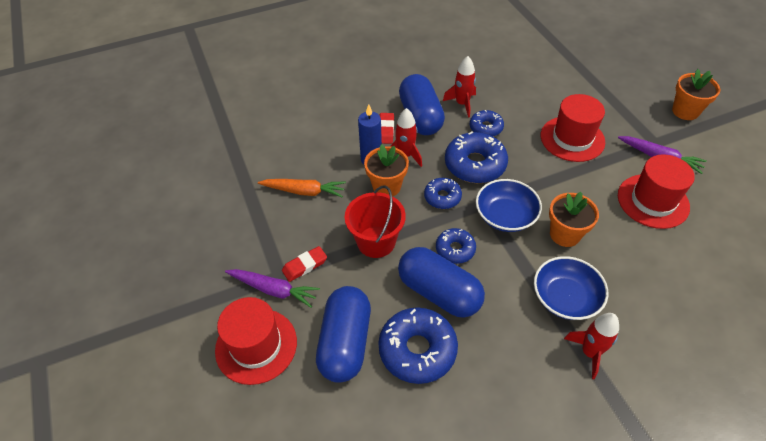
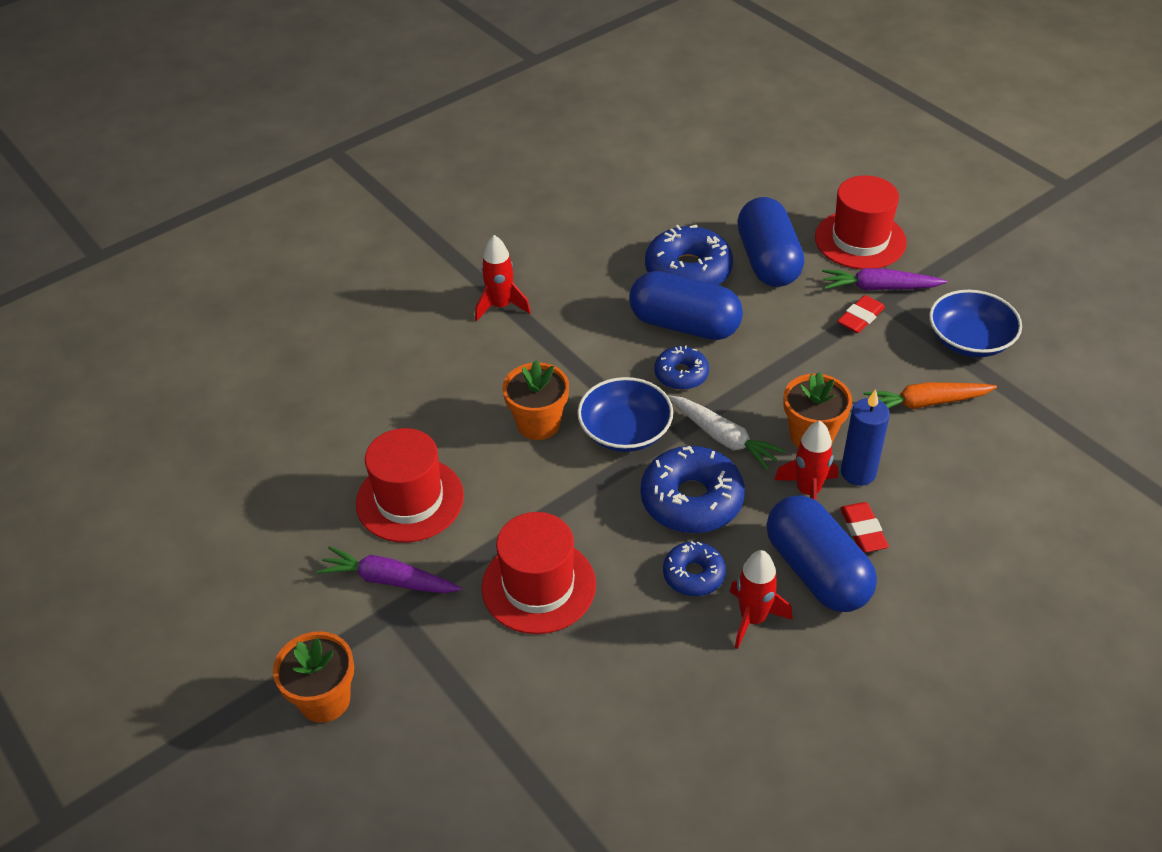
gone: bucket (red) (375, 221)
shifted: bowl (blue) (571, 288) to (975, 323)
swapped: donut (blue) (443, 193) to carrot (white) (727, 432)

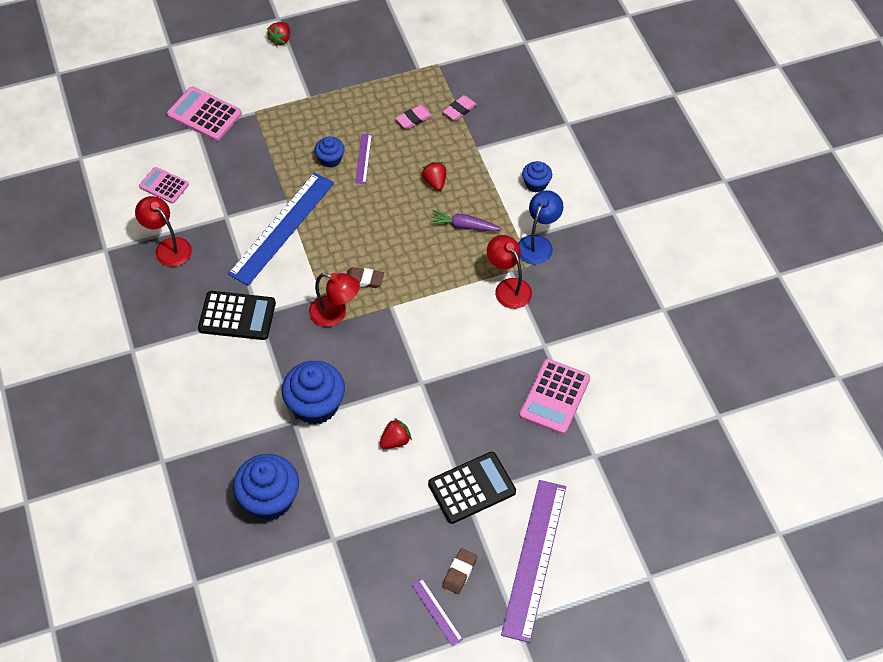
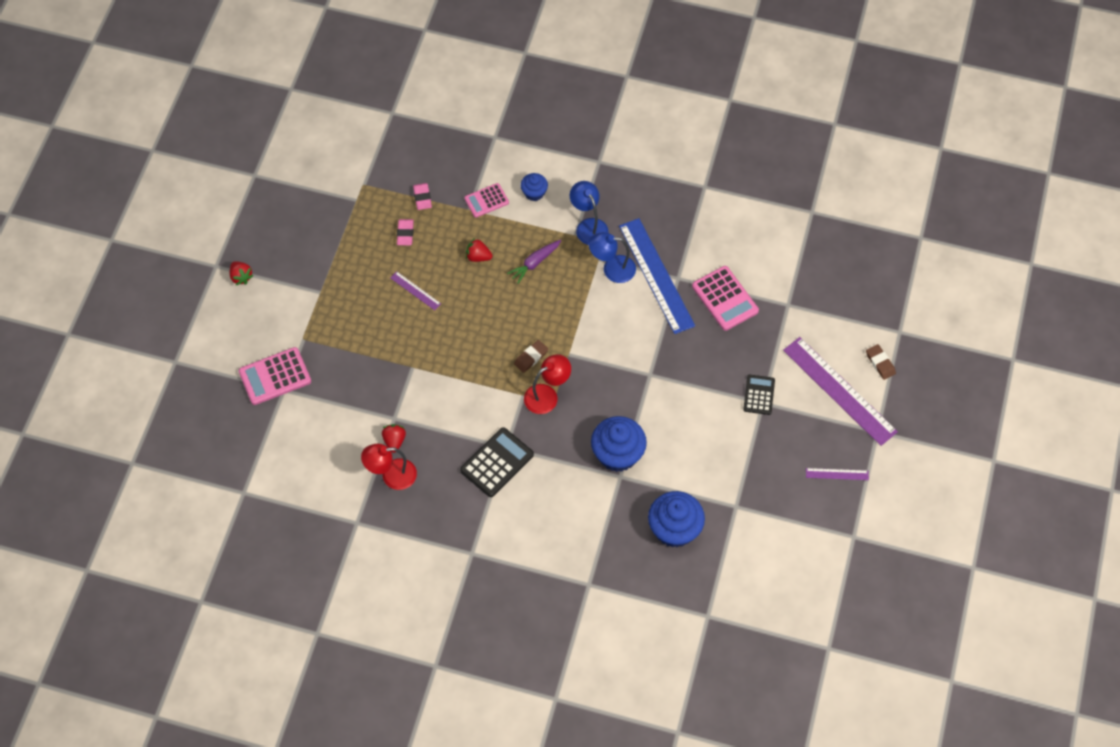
gone: cupcake (blue) (330, 152)
shifted: calculator (pink) (164, 185) to (486, 200); ruler (blue) (281, 229) to (657, 276); strawberry (red) (396, 433) to (394, 438); eraser (brown) (459, 571) to (881, 362)
repainted: lamp (red) (509, 272) to lamp (blue) (612, 257)
scaled: calculator (black) (472, 488) = (759, 395) x0.64

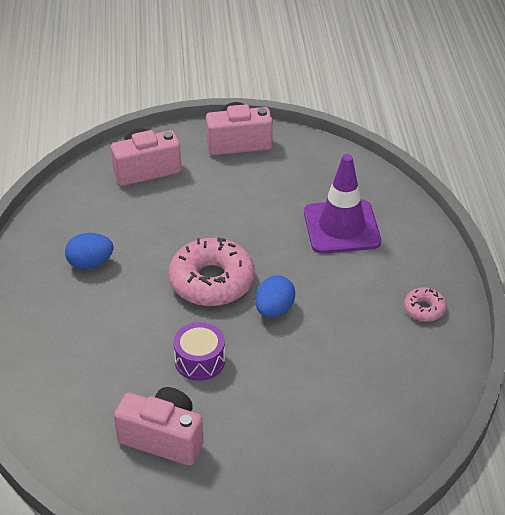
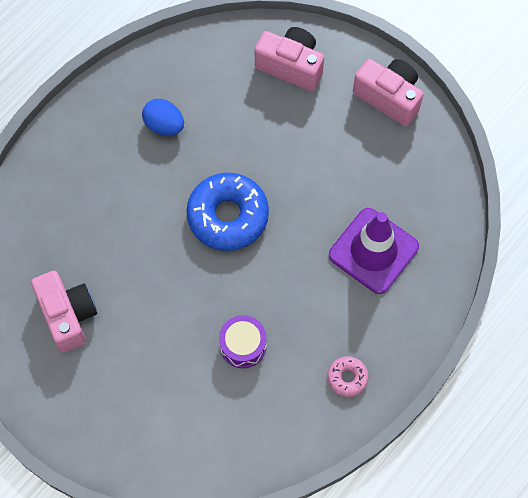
gone: egg (blue) (275, 296)
shifted: drum (purple) (199, 351) to (243, 341)
repainted: donut (pink) (212, 272) to donut (blue) (227, 212)

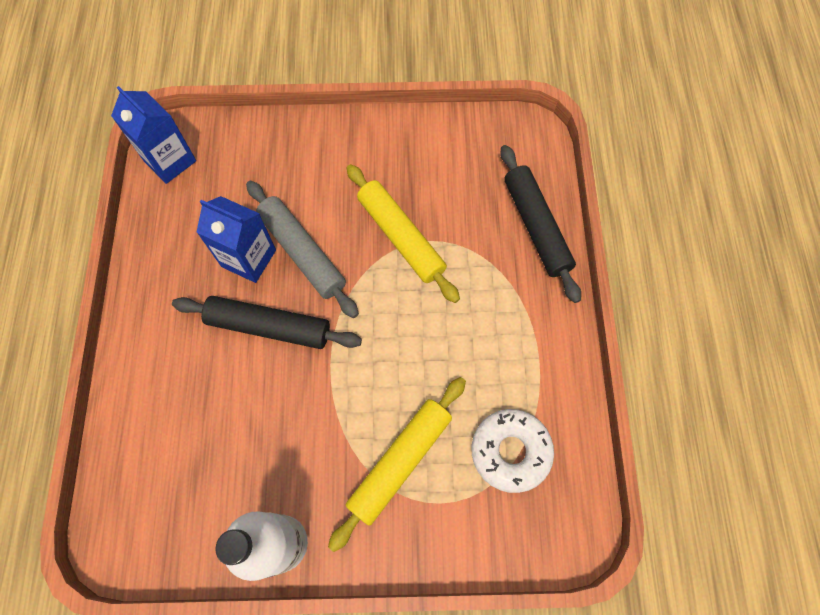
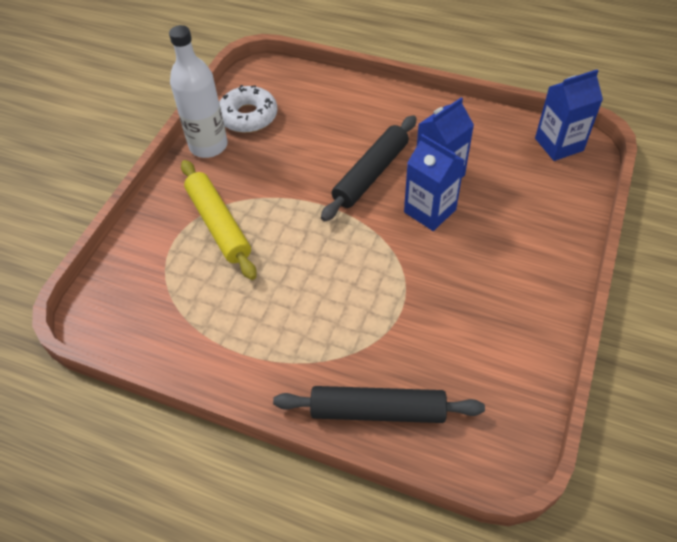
gone: rolling pin (yellow) (403, 233)
shifted: donut (white) (512, 451) to (248, 109)
swapped: rolling pin (grey) (302, 249) to carton (blue) (434, 182)

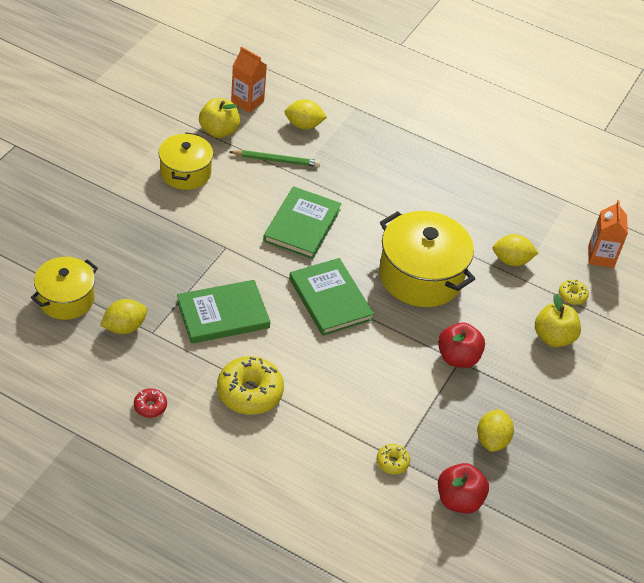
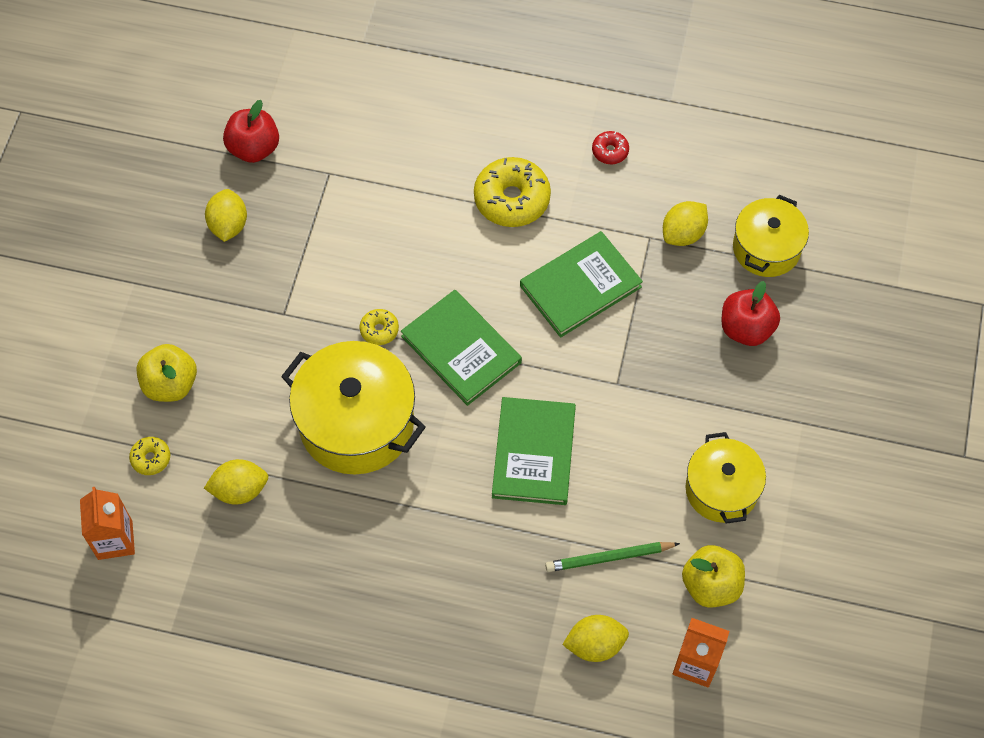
shifted: donut (yellow) (393, 459) to (379, 327); apple (red) (461, 345) to (750, 313)

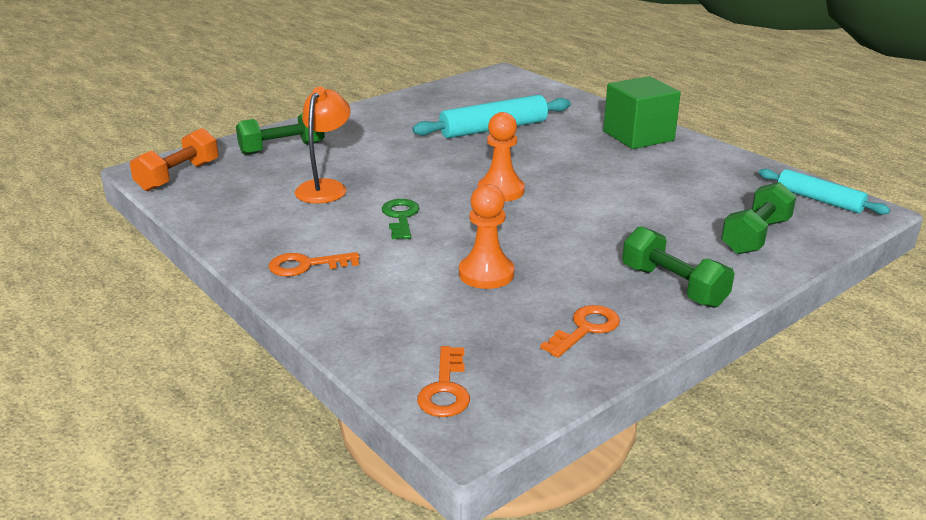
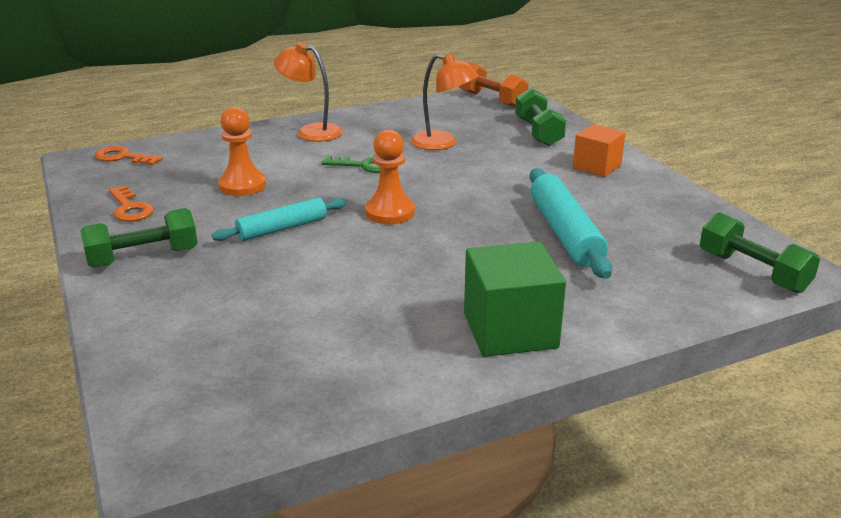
new: cube (orange) (599, 150)
shifted: dumbbell (green) (758, 218) to (760, 252); rolling pin (turquoise) (824, 192) to (279, 219)
swapped: key (orange) (314, 264) to lamp (orange) (308, 92)

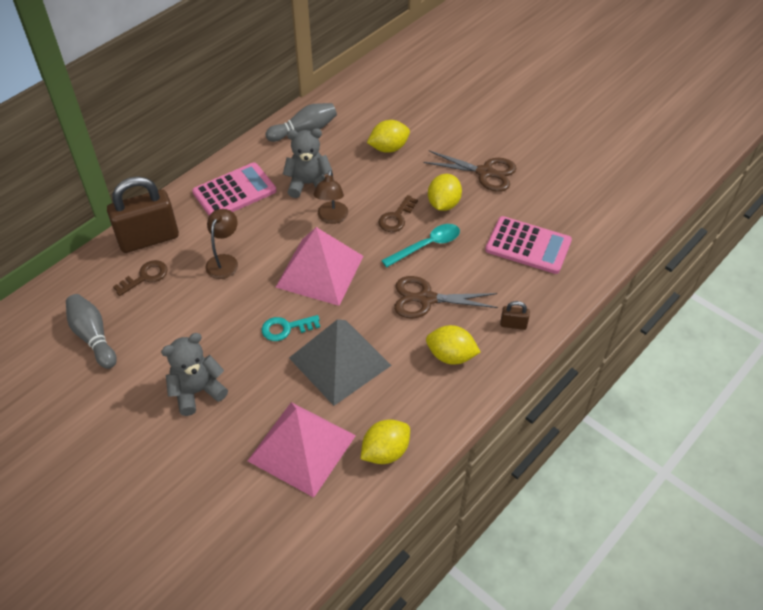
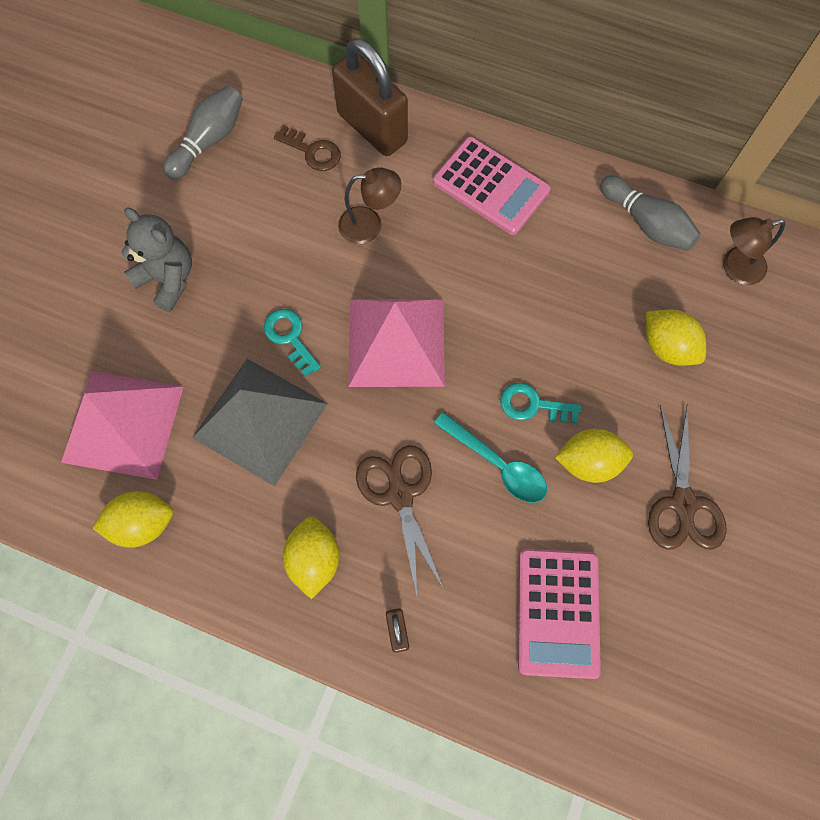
gone: teddy bear (grey) (307, 163)
shifted: lamp (brown) (330, 197) to (754, 251)
repainted: key (brown) (398, 213) to key (turquoise) (540, 403)
rotated: lemon (yellow) (385, 441) = (132, 519) 45 degrees counterclockwise

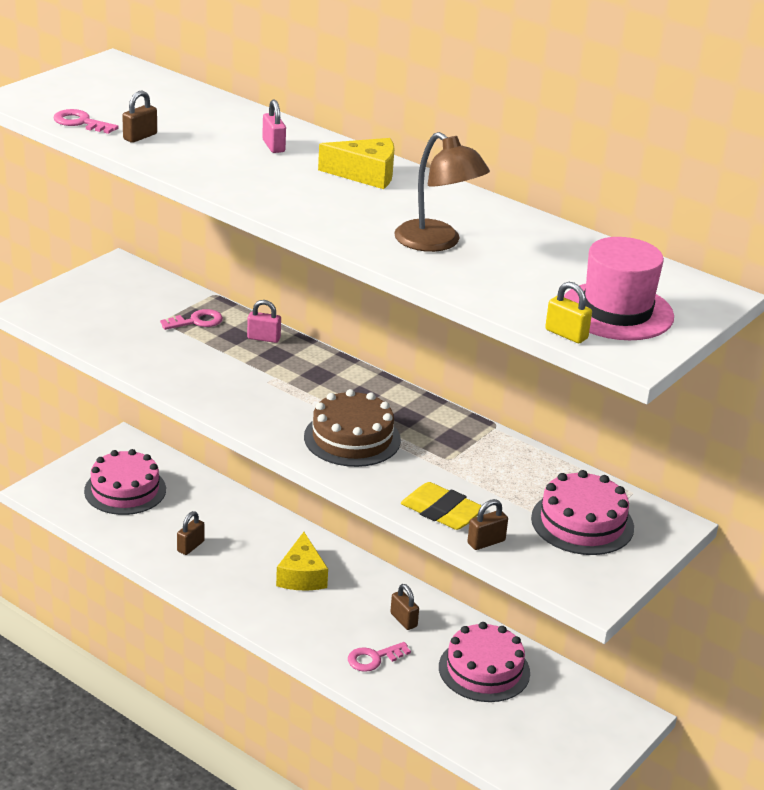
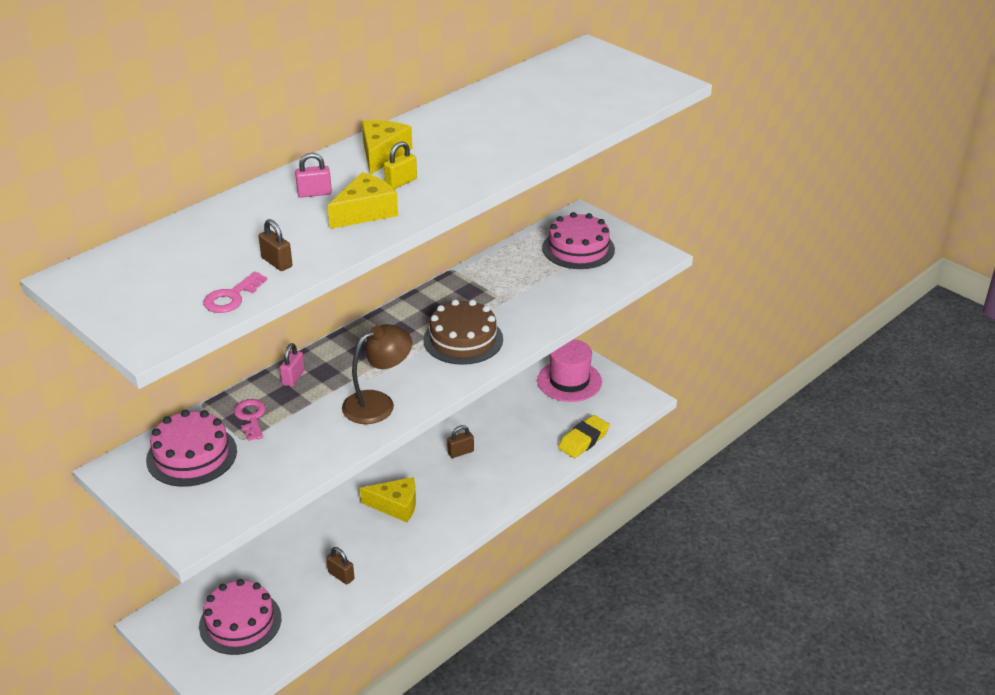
gone: key (pink) (379, 657); padlock (brown) (487, 524)
new: cheese (yellow) (363, 200)
shifted: lamp (brown) (442, 192) to (377, 374); eraser (yellow) (441, 506) to (584, 436); cake (pink) (484, 662) to (191, 448); padlock (yellow) (568, 312) to (400, 165); hat (pink) (619, 288) to (569, 370)

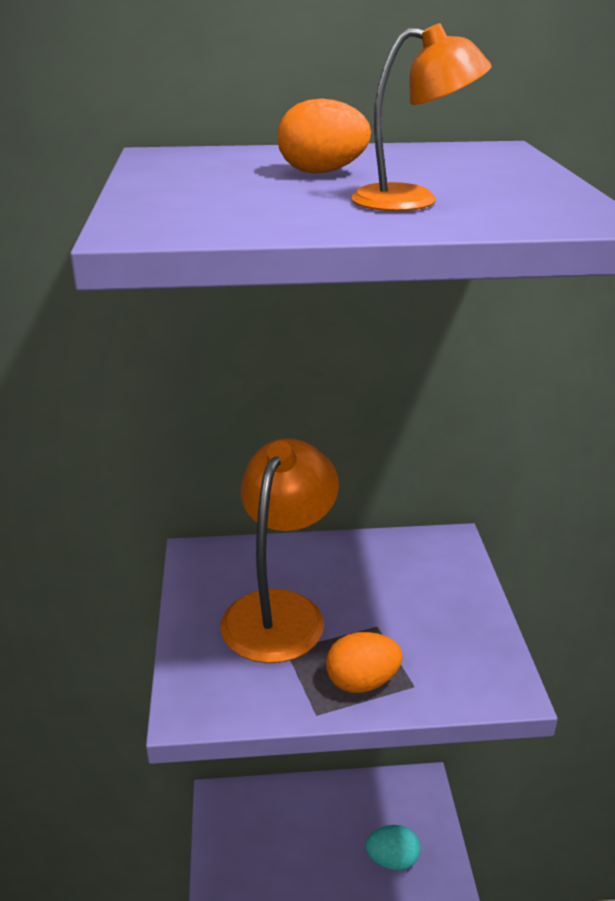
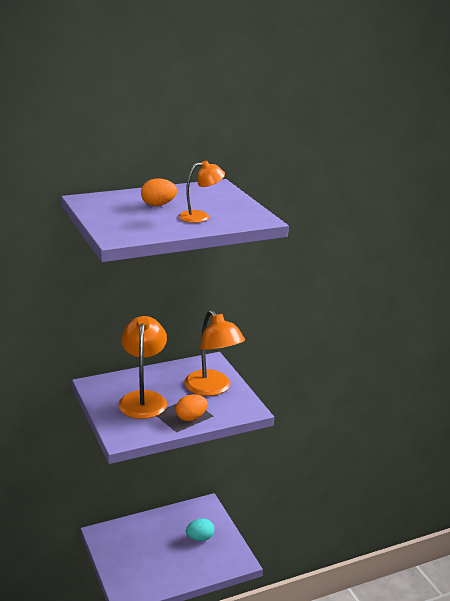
new: lamp (orange) (214, 353)

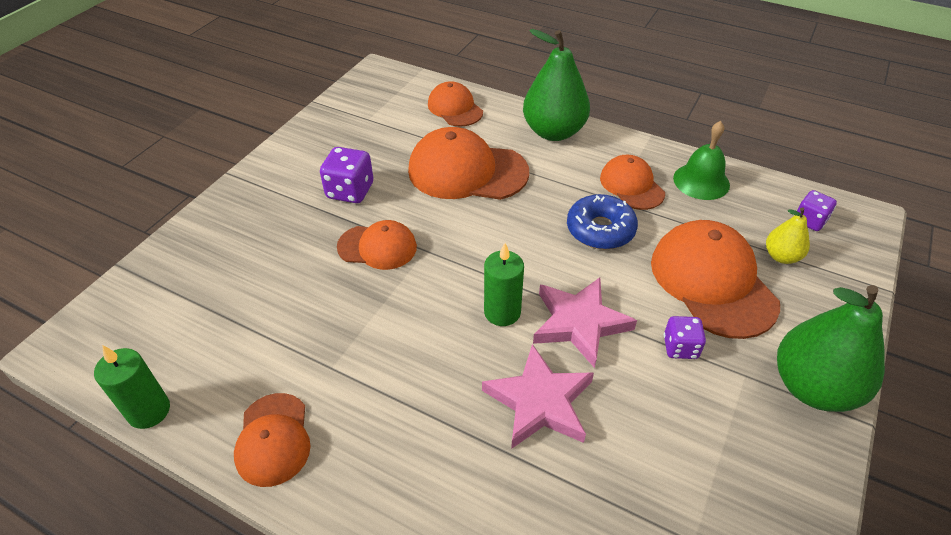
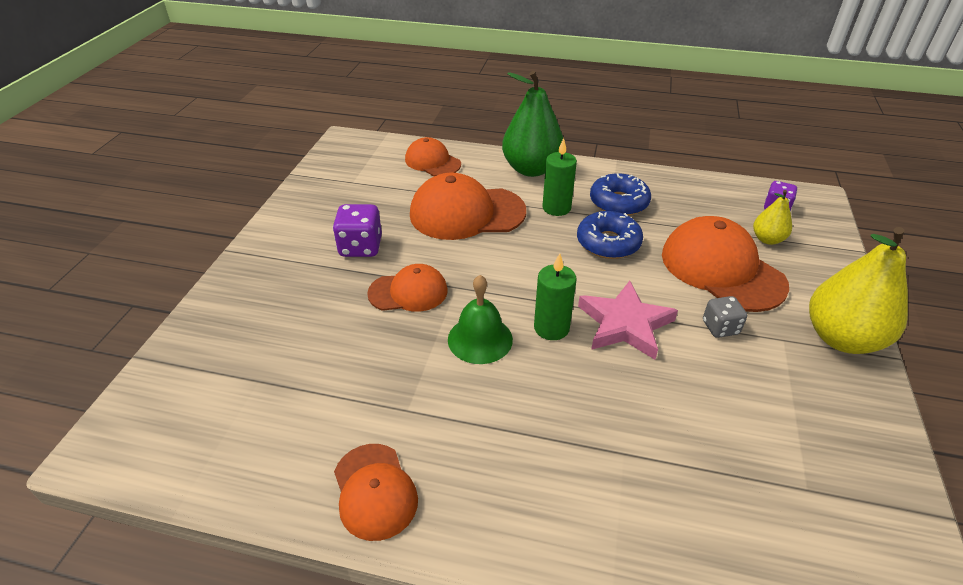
gone: star (pink) (538, 396)
shifted: candle (green) (132, 387) to (559, 177); bell (green) (701, 160) to (480, 319)
swapped: cap (orange) (632, 182) to donut (blue) (620, 194)
repainted: dice (purple) (685, 337) to dice (grey) (725, 317); pear (green) (831, 348) to pear (yellow) (858, 290)

